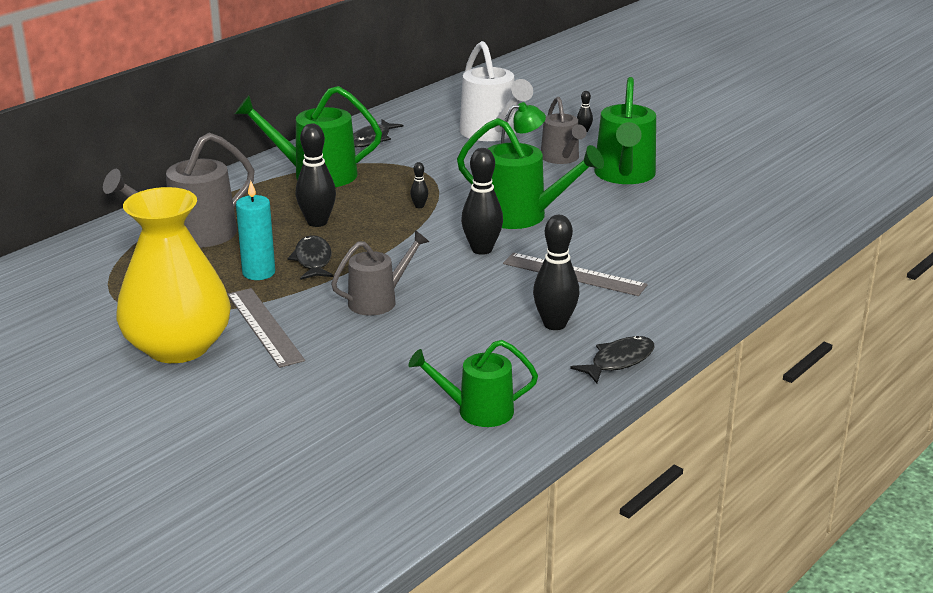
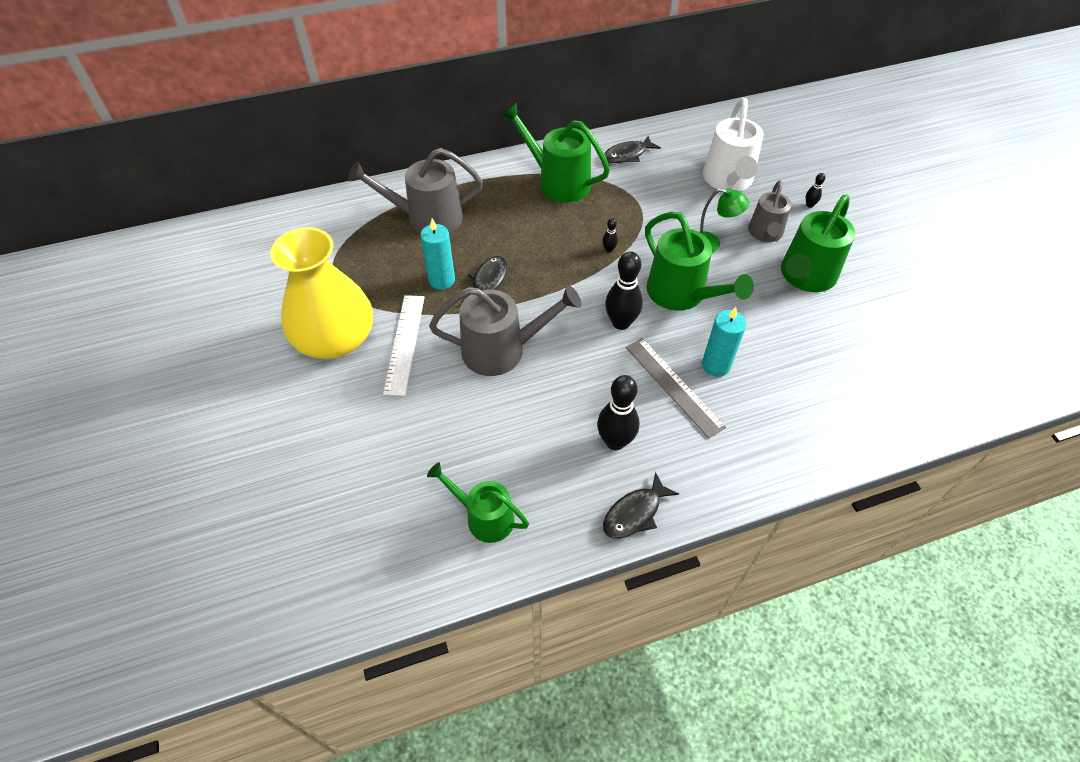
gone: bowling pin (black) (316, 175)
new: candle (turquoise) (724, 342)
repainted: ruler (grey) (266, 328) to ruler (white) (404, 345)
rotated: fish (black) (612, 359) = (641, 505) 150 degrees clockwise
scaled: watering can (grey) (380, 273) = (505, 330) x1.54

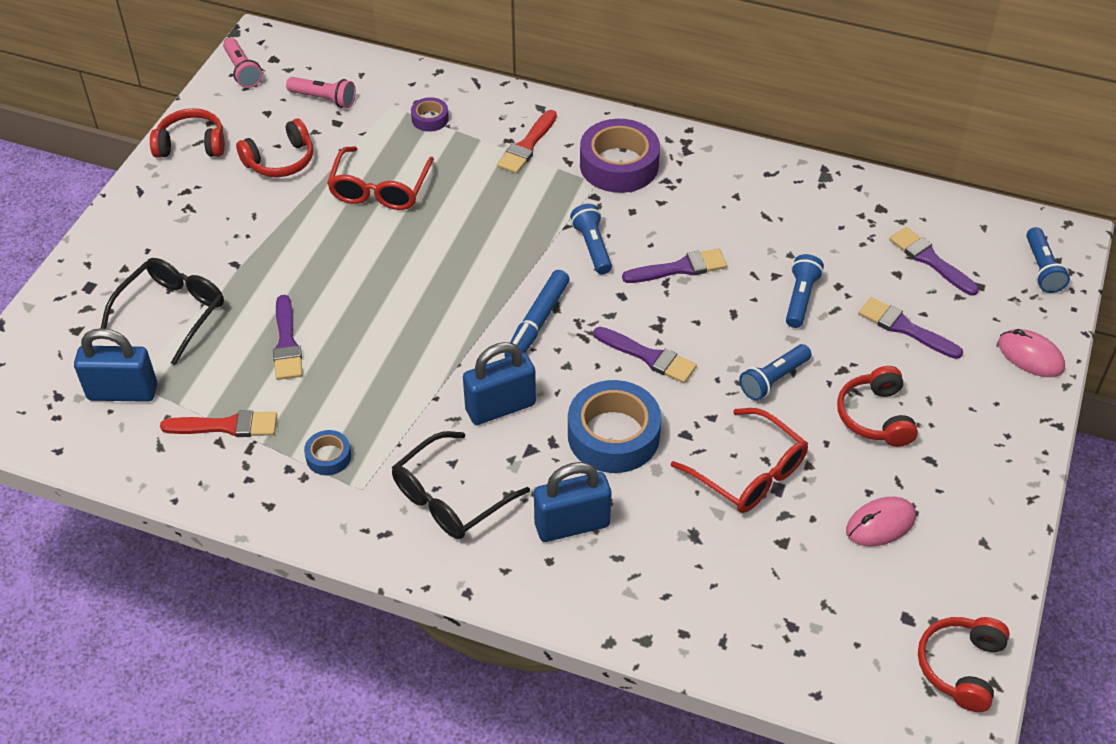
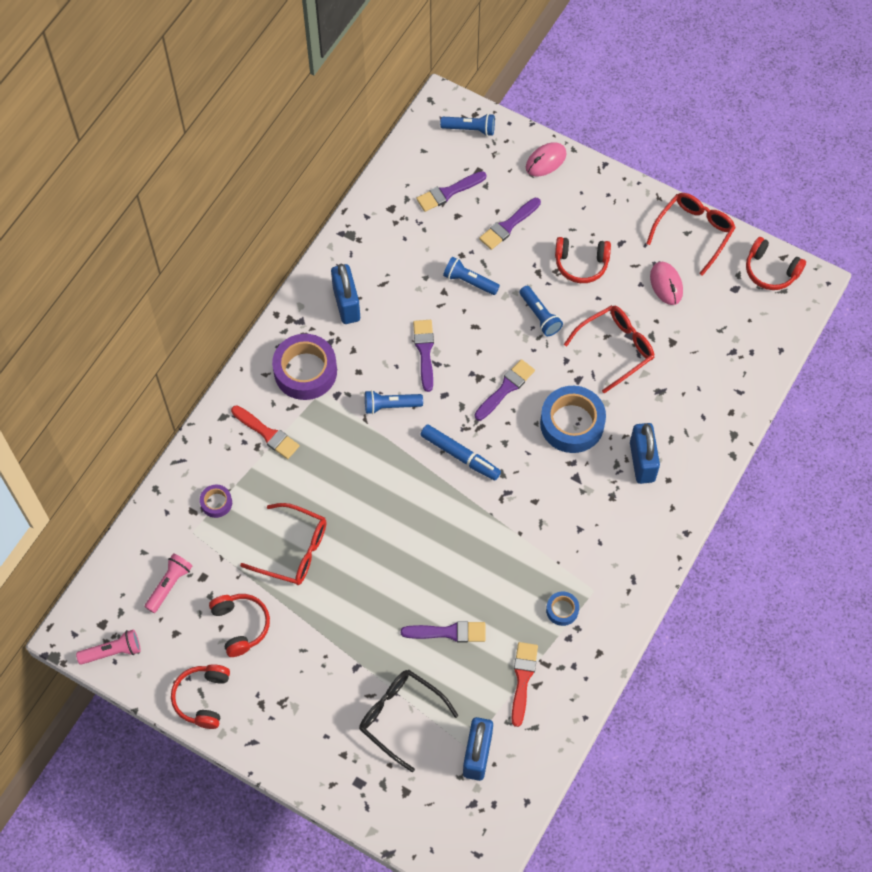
gone: glasses (black) (461, 485)
new: glasses (red) (691, 234)
shifted: padlock (blue) (499, 383) to (345, 294)

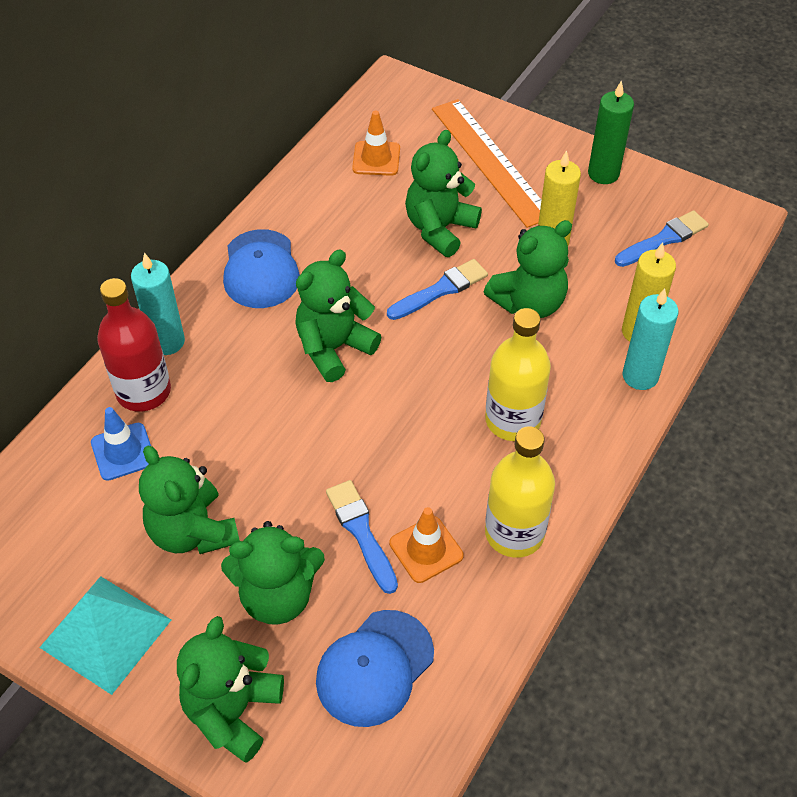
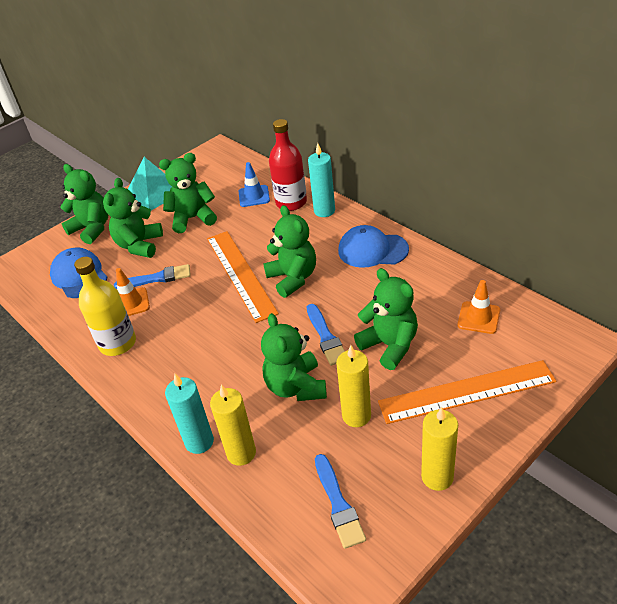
gone: bottle (yellow) (518, 374)
new: ruler (orange) (243, 277)
repainted: candle (green) (611, 132) to candle (yellow) (439, 449)

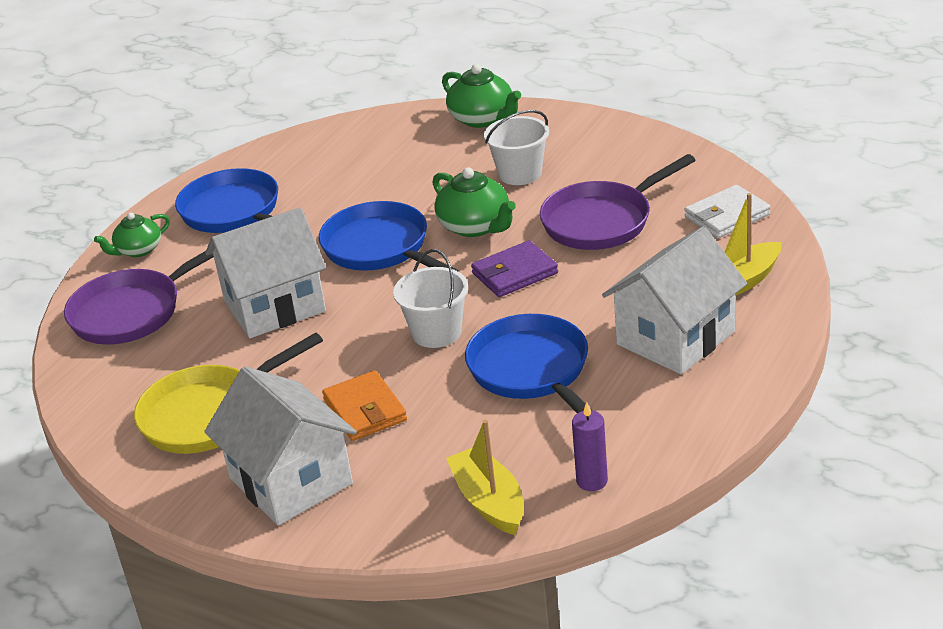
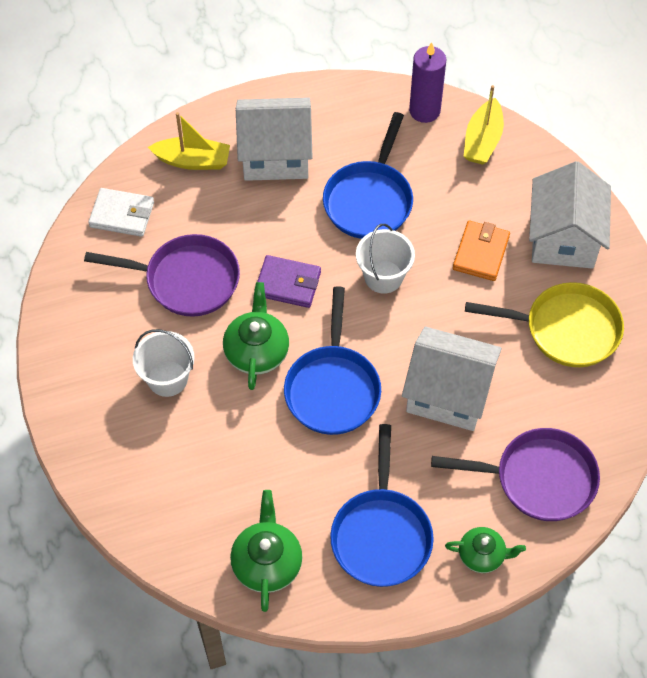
shifted: teapot (green) (481, 96) to (266, 551)
scaled: candle (purple) (590, 446) = (427, 82) x1.57

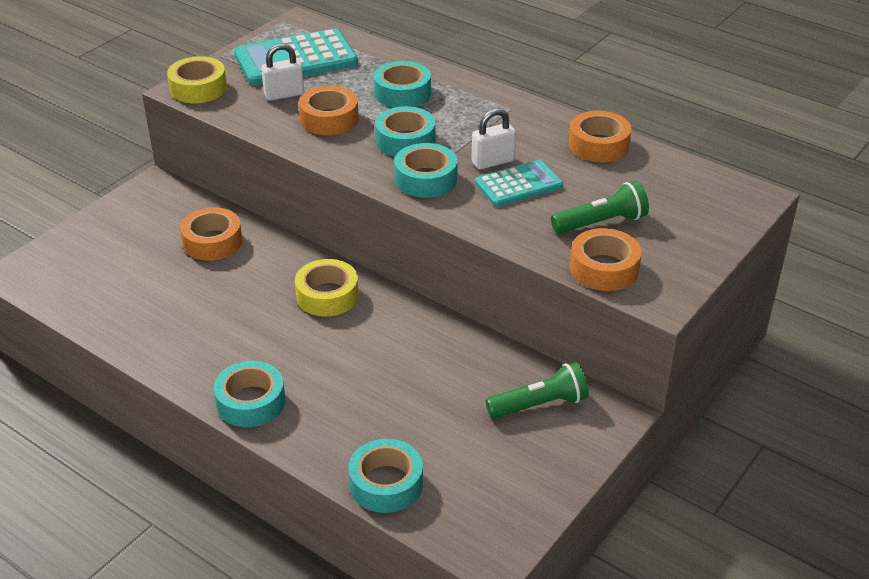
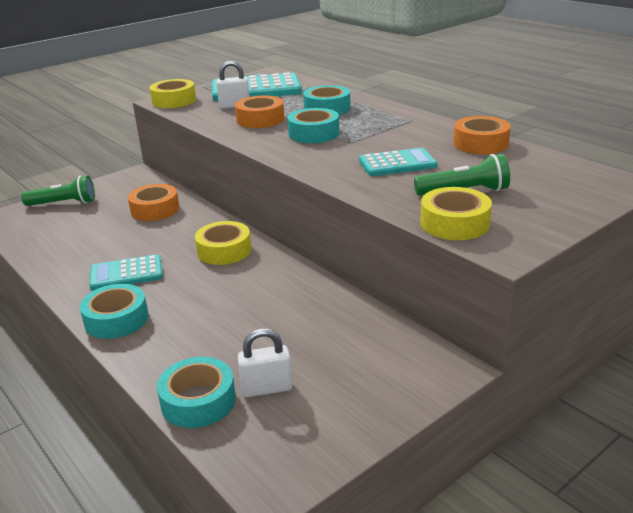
gone: tape (turquoise) (426, 170)
new: calculator (turquoise) (126, 272)
shifted: padlock (white) (493, 139) to (265, 363); flashlight (green) (537, 390) to (58, 191)
repainted: tape (orange) (606, 259) to tape (yellow) (456, 213)

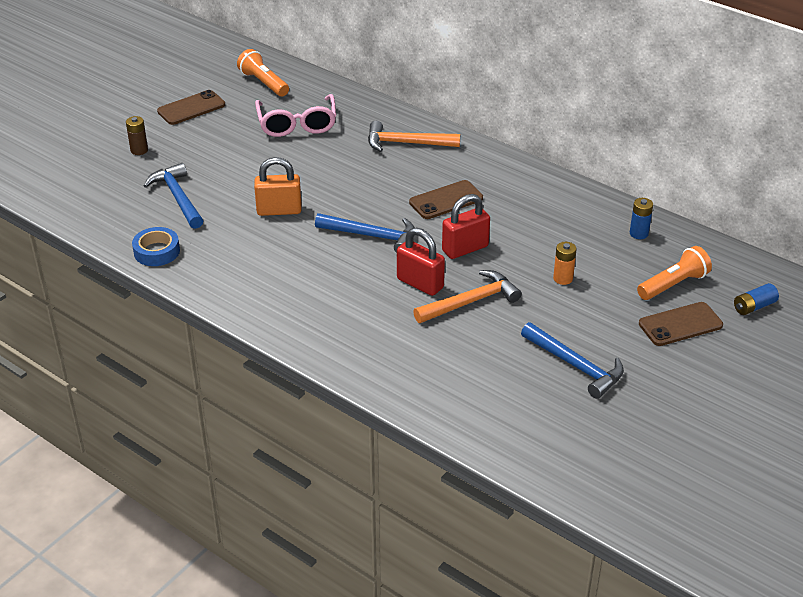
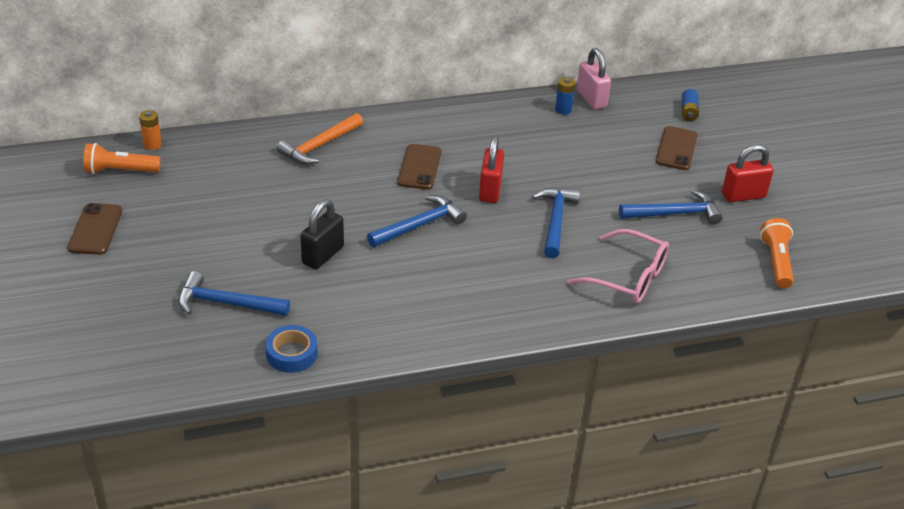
gone: battery (brown) (137, 135)
new: padlock (pink) (594, 78)
shifted: glasses (pink) (295, 115) to (618, 266); padlock (red) (421, 262) to (748, 173); battery (orange) (565, 263) to (150, 130); flashlight (orange) (674, 273) to (776, 253)
repainted: padlock (orange) (278, 186) to padlock (black) (322, 234); hammer (orange) (467, 296) to hammer (blue) (556, 222)

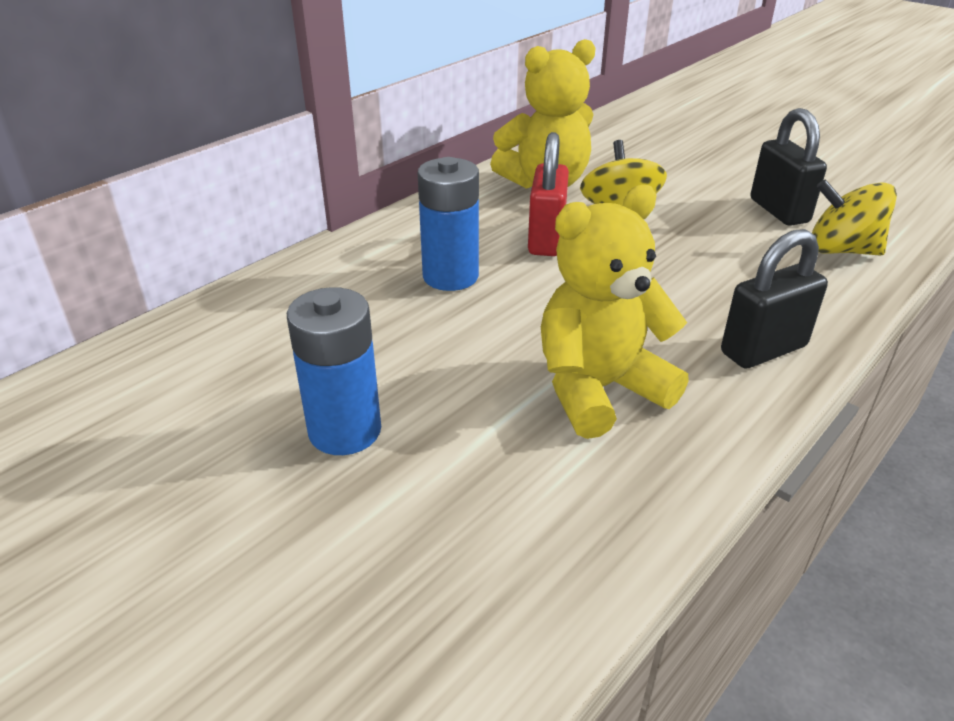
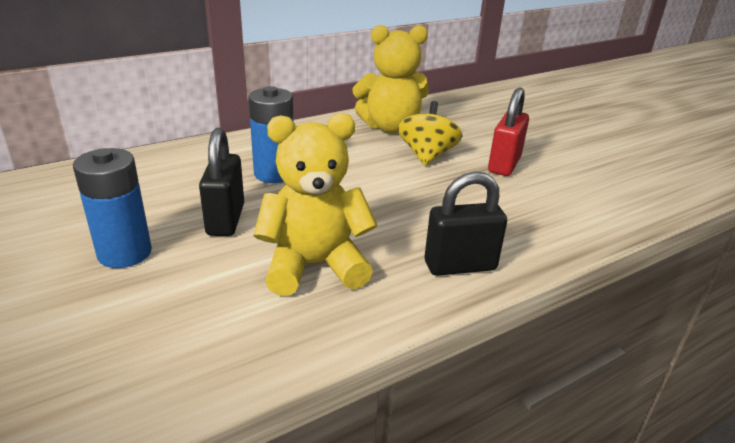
gone: spinning top (yellow) (854, 217)
shifted: padlock (red) (548, 194) to (508, 131); padlock (black) (789, 167) to (221, 182)

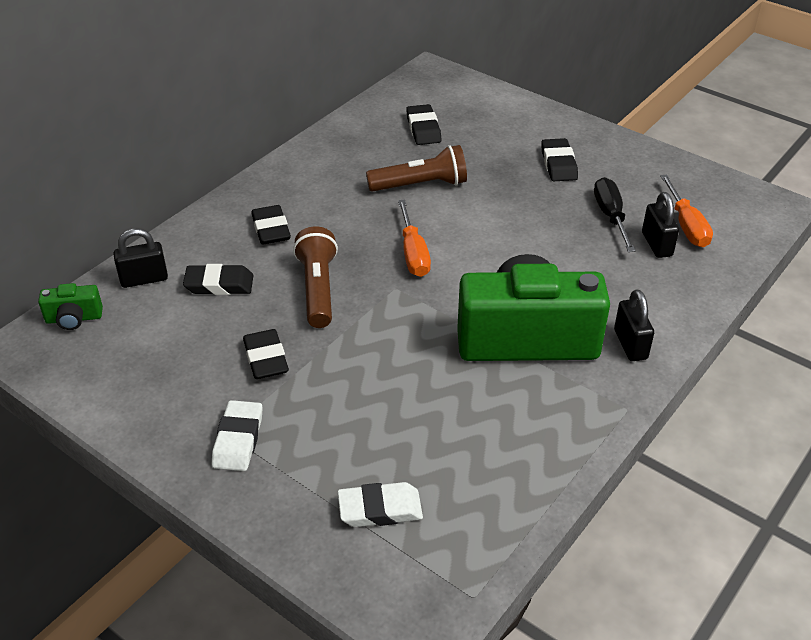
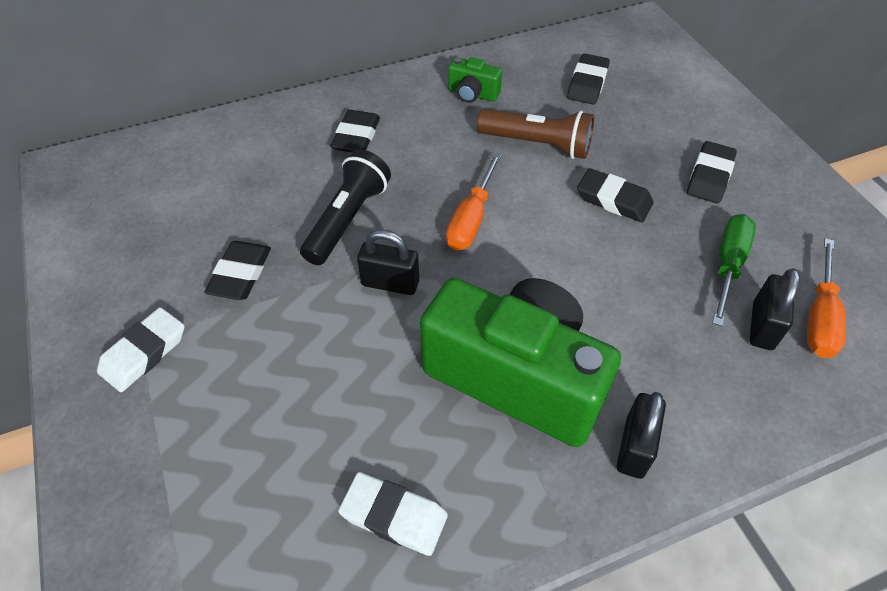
shifted: camera (green) (70, 306) to (475, 80); padlock (black) (141, 258) to (388, 262); eraser (black) (218, 279) to (615, 195); eraser (white) (380, 504) to (393, 514)
repainted: flashlight (brown) (315, 277) to flashlight (black) (345, 207); screwdriver (black) (614, 214) to screwdriver (green) (734, 270)

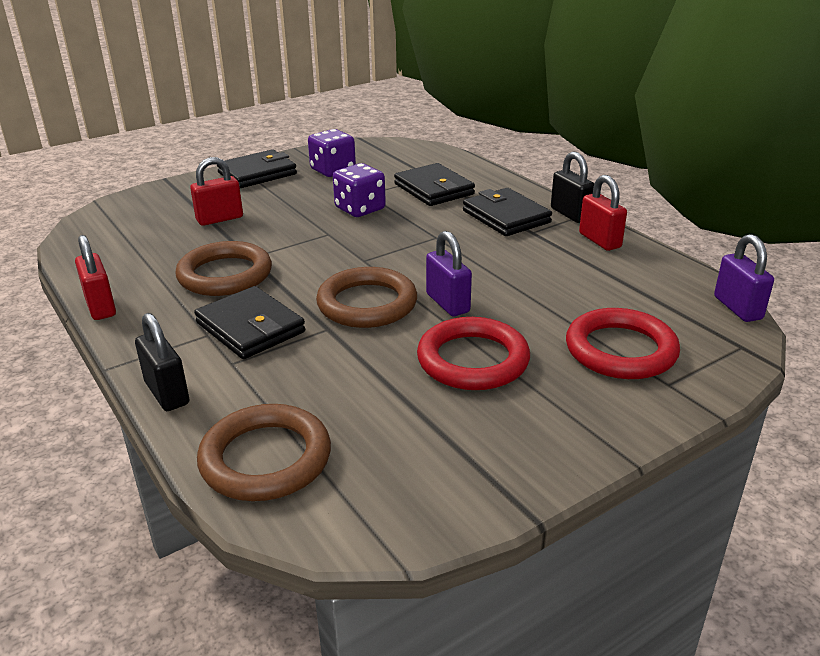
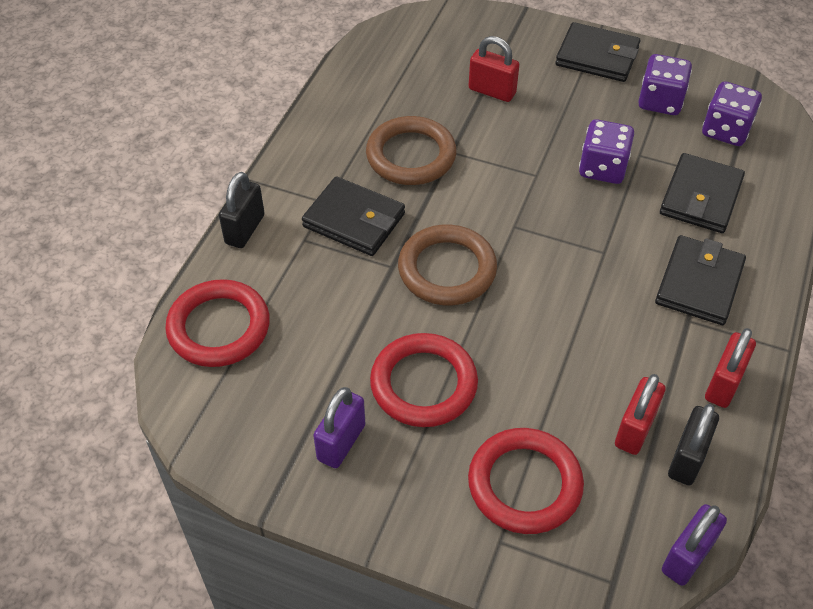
new: dice (purple) (732, 113)
shifted: padlock (red) (95, 277) to (640, 414); padlock (purple) (449, 273) to (339, 427); padlock (black) (572, 187) to (693, 445)
repainted: ring (brown) (264, 452) to ring (red) (217, 323)
rotated: wallet (black) (249, 322) = (353, 216) 75 degrees counterclockwise

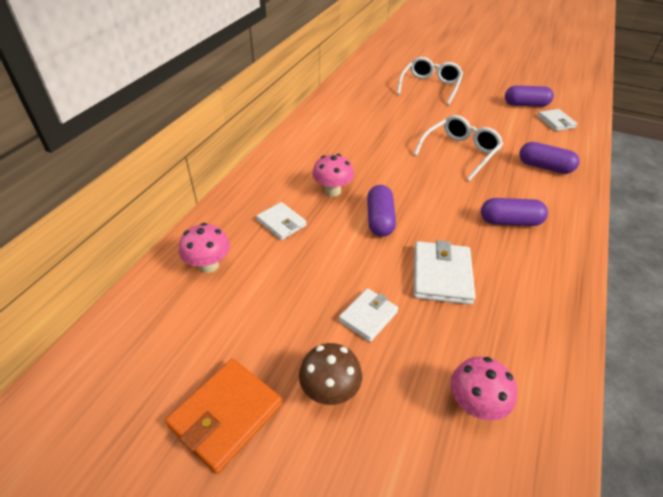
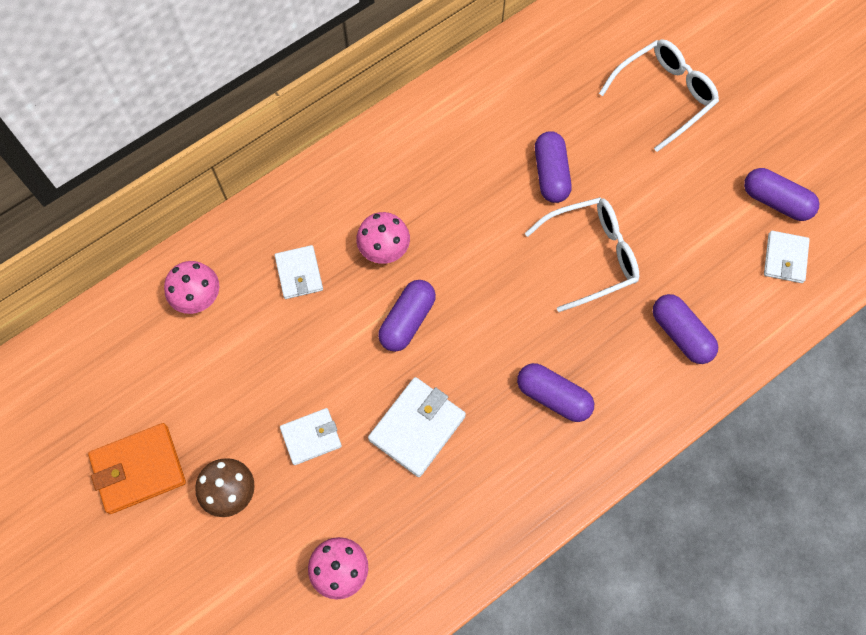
new: capsule (purple) (553, 167)

